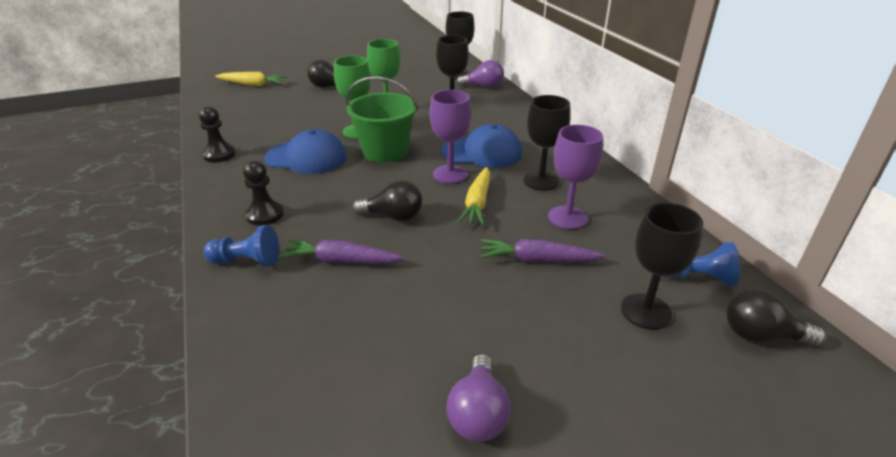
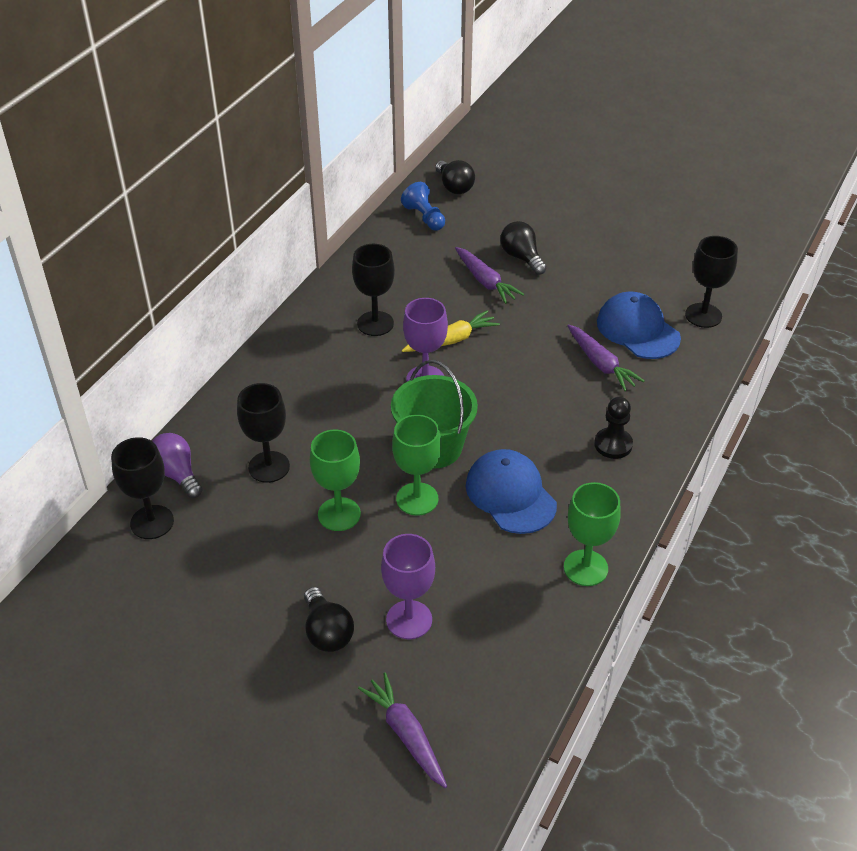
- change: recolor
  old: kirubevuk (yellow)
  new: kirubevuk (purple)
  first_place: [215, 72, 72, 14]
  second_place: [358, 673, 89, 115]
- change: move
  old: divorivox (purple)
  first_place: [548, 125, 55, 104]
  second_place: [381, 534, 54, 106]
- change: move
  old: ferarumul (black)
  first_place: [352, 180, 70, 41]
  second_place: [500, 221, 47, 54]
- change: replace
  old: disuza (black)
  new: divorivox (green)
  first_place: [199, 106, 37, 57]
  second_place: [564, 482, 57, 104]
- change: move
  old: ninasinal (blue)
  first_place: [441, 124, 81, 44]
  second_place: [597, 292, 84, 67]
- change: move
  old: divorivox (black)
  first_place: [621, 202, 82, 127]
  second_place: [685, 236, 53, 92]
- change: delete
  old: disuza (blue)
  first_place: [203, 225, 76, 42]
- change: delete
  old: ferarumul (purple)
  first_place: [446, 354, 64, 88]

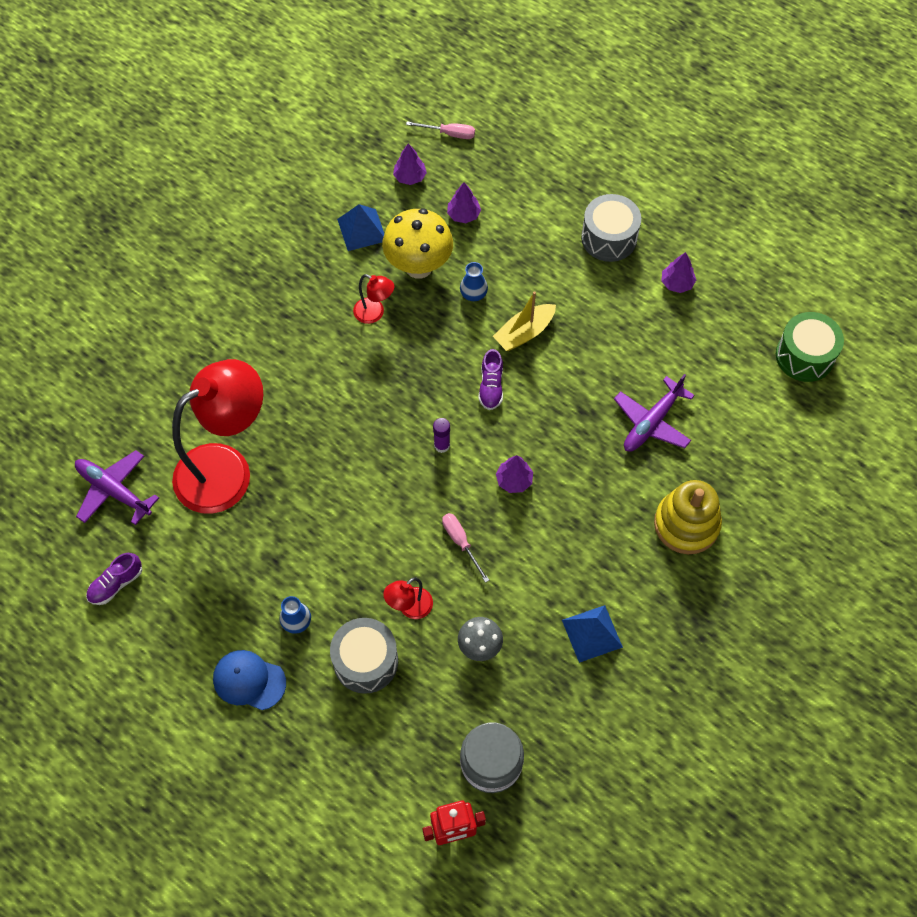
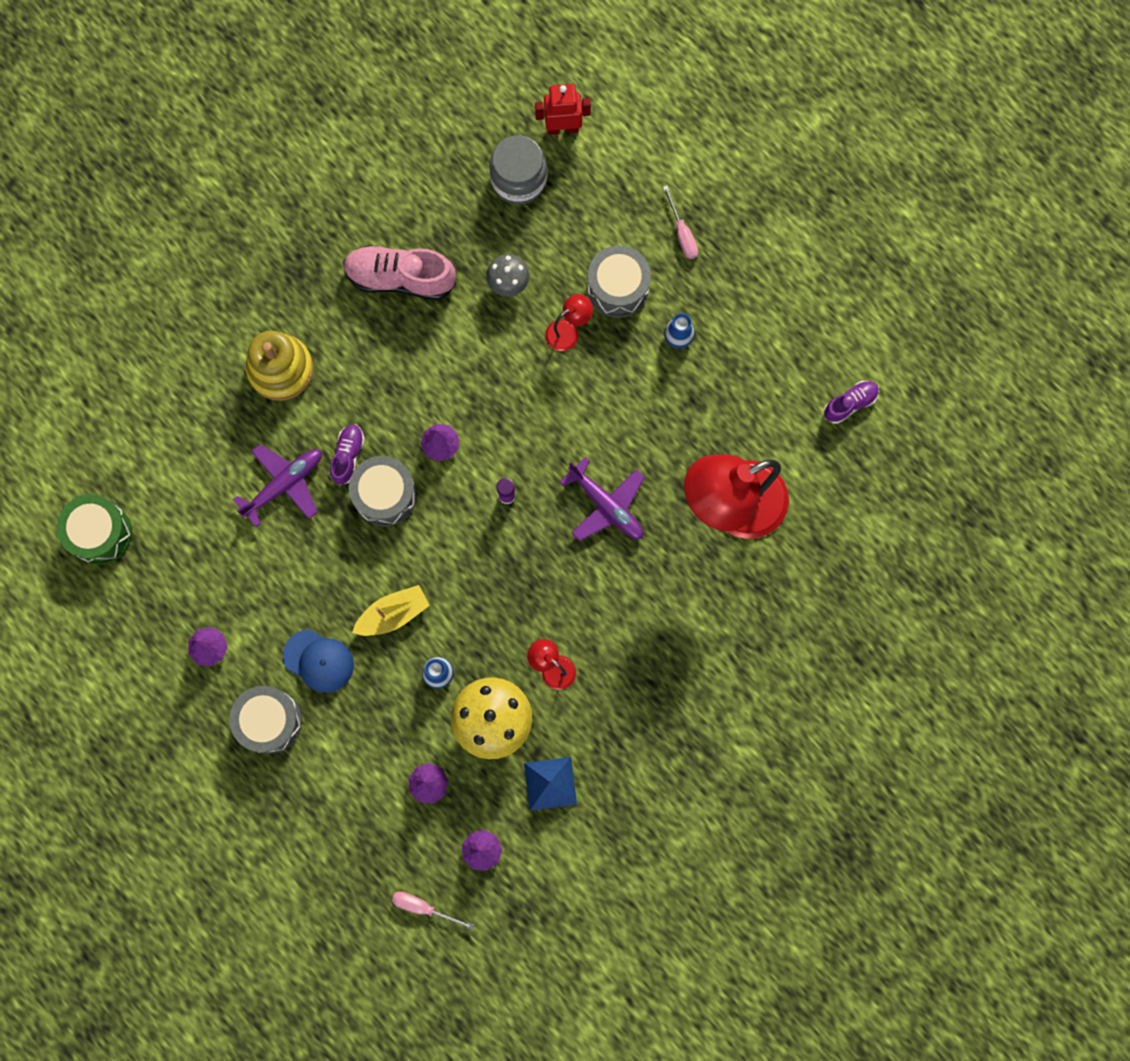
- change: move
  old: ninasinal (blue)
  first_place: [213, 650, 73, 60]
  second_place: [283, 629, 71, 64]
- change: move
  old: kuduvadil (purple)
  first_place: [478, 349, 25, 61]
  second_place: [330, 424, 35, 61]
- change: replace
  old: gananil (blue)
  new: kuduvadil (pink)
  first_place: [562, 605, 61, 58]
  second_place: [343, 245, 113, 55]
- change: insert
  new: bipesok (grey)
  second_place: [349, 456, 68, 70]
- change: move
  old: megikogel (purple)
  first_place: [75, 450, 84, 75]
  second_place: [560, 457, 85, 84]
- change: move
  old: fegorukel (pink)
  first_place: [442, 513, 47, 70]
  second_place: [663, 186, 35, 73]

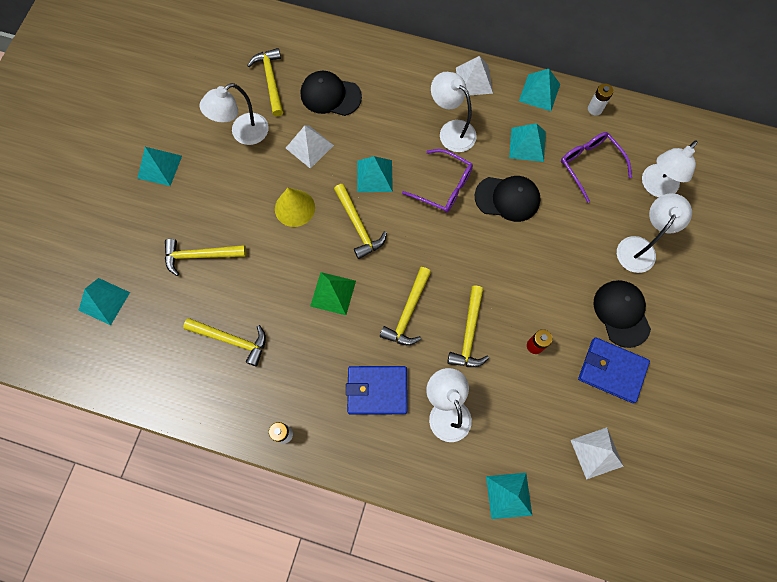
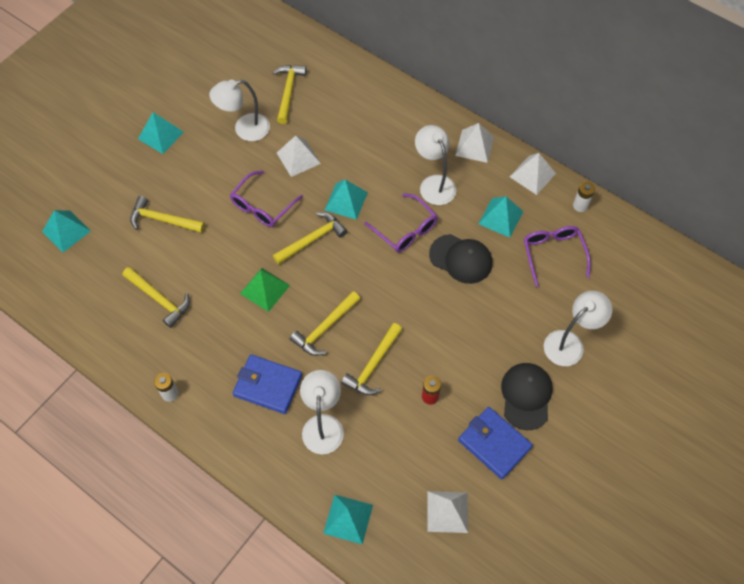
- change: replace
  old: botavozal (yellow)
  new: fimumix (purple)
  first_place: [275, 188, 40, 39]
  second_place: [230, 171, 73, 56]
- change: rotate
  old: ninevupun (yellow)
  first_place: [334, 184, 53, 75]
  second_place: [273, 212, 74, 53]
  degrees: -120
- change: recolor
  old: gananil (turquoise)
  new: gananil (white)
  first_place: [519, 69, 41, 42]
  second_place: [510, 153, 46, 42]
- change: delete
  old: ninasinal (black)
  first_place: [301, 71, 61, 45]
- change: delete
  old: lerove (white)
  first_place: [642, 140, 56, 57]

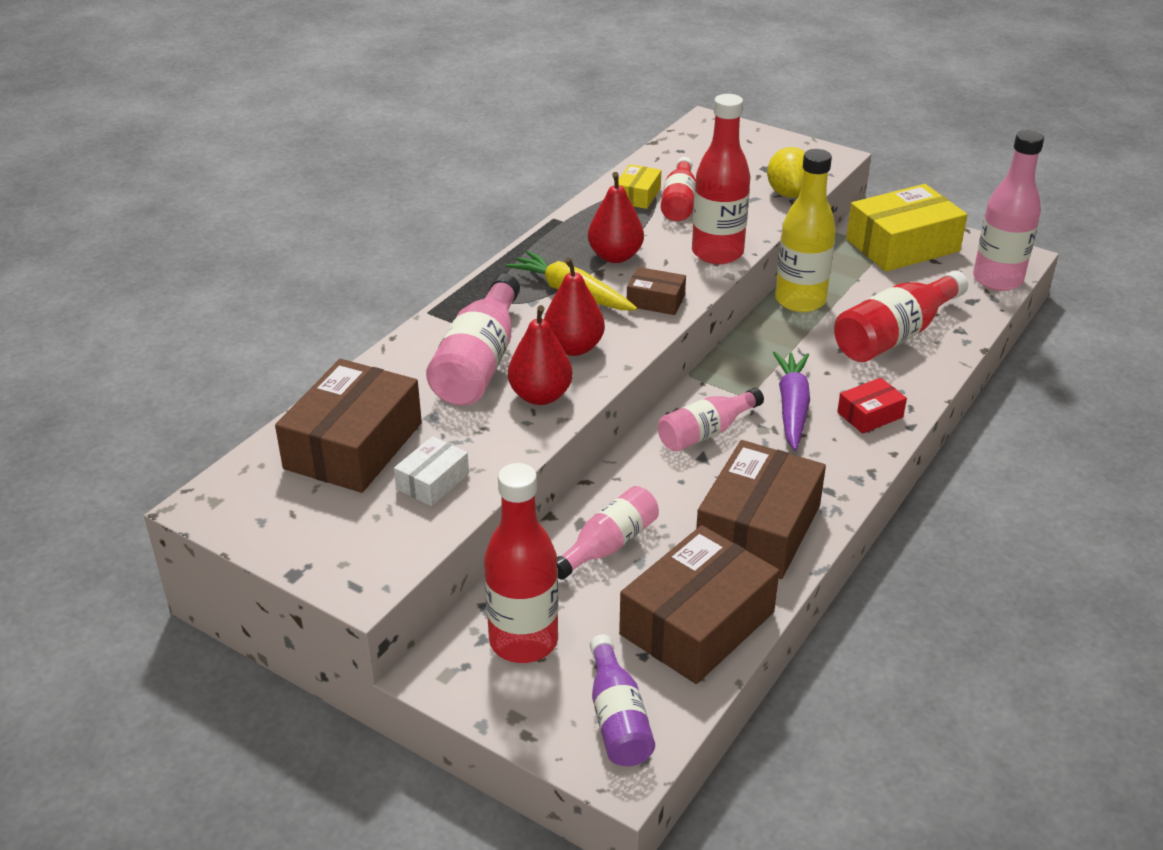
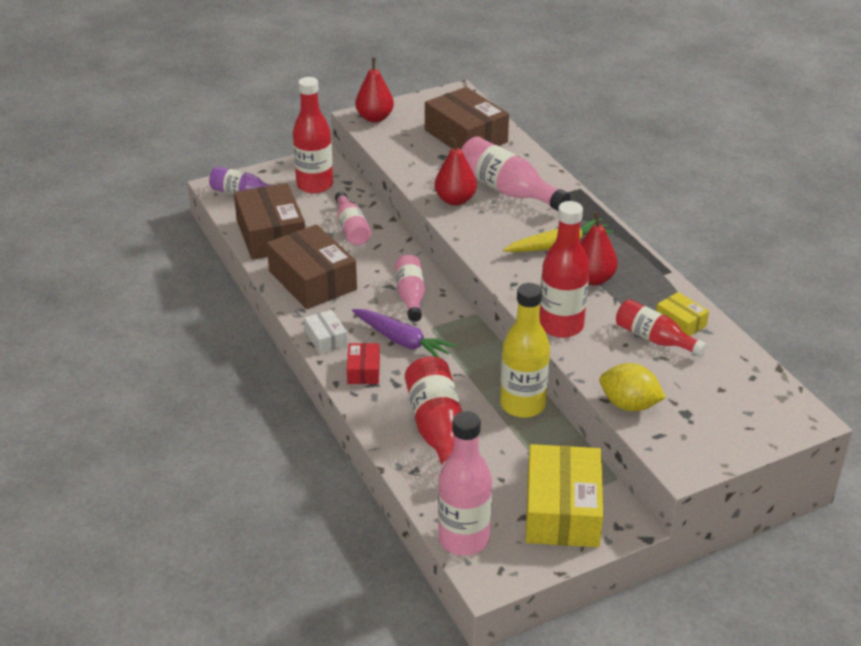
- change: move
  old: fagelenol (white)
  first_place: [394, 436, 75, 70]
  second_place: [304, 310, 44, 44]
- change: move
  old: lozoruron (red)
  first_place: [544, 257, 61, 99]
  second_place: [355, 58, 39, 64]
- change: delete
  old: fagelenol (brown)
  first_place: [627, 267, 59, 48]

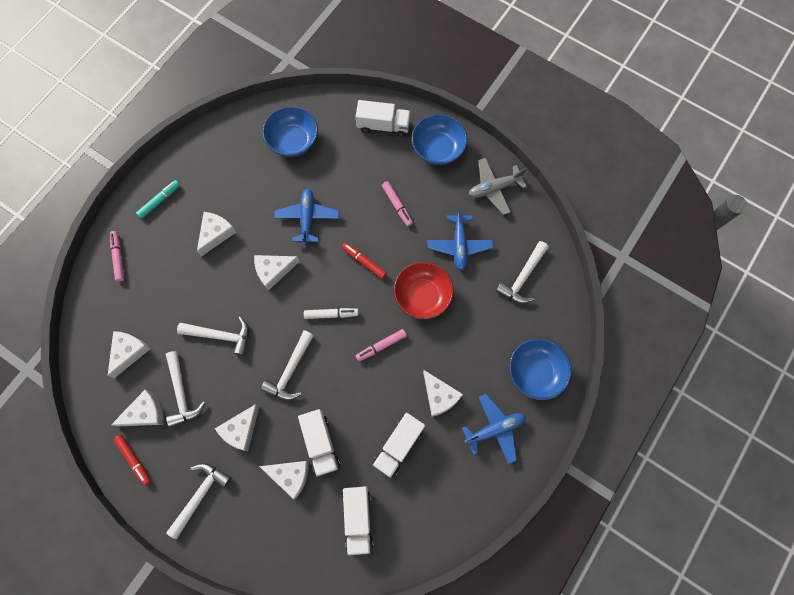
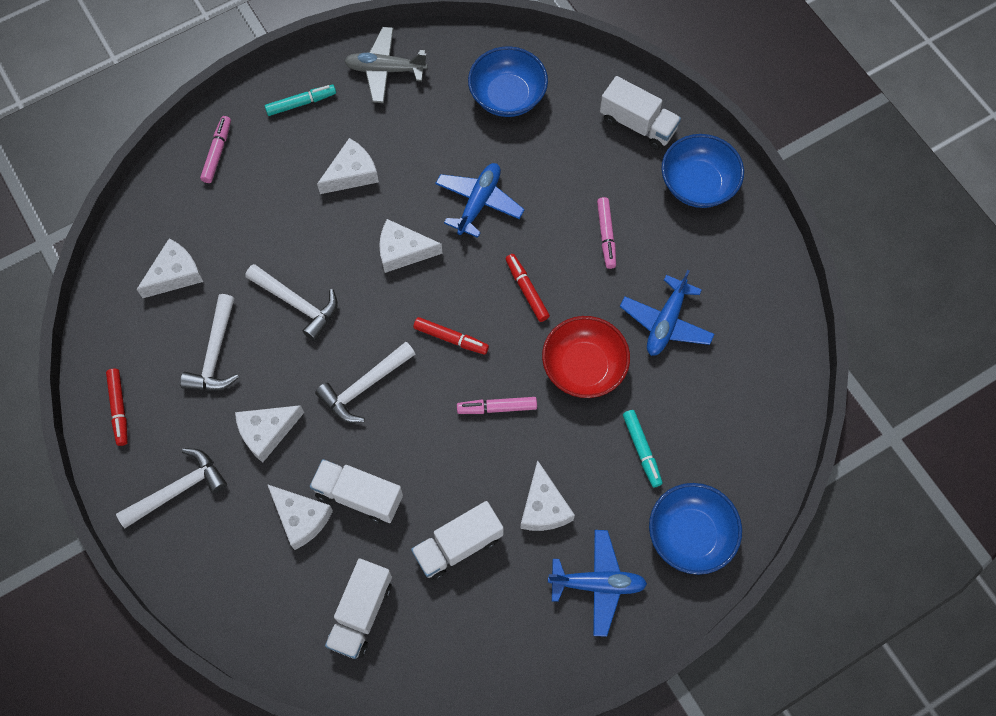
- change: rotate
  old: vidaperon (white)
  first_place: [298, 409, 42, 68]
  second_place: [310, 459, 93, 65]
  degrees: 105
- change: move
  old: megikogel (grey)
  first_place: [469, 158, 58, 57]
  second_place: [344, 27, 84, 76]
- change: recolor
  old: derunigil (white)
  new: derunigil (red)
  first_place: [304, 308, 54, 11]
  second_place: [413, 317, 76, 38]
- change: insert
  new: derunigil (turquoise)
  second_place: [623, 410, 40, 77]
- change: delete
  old: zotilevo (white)
  first_place: [111, 390, 53, 36]
- change: delete
  old: ninevupun (white)
  first_place: [496, 241, 53, 63]

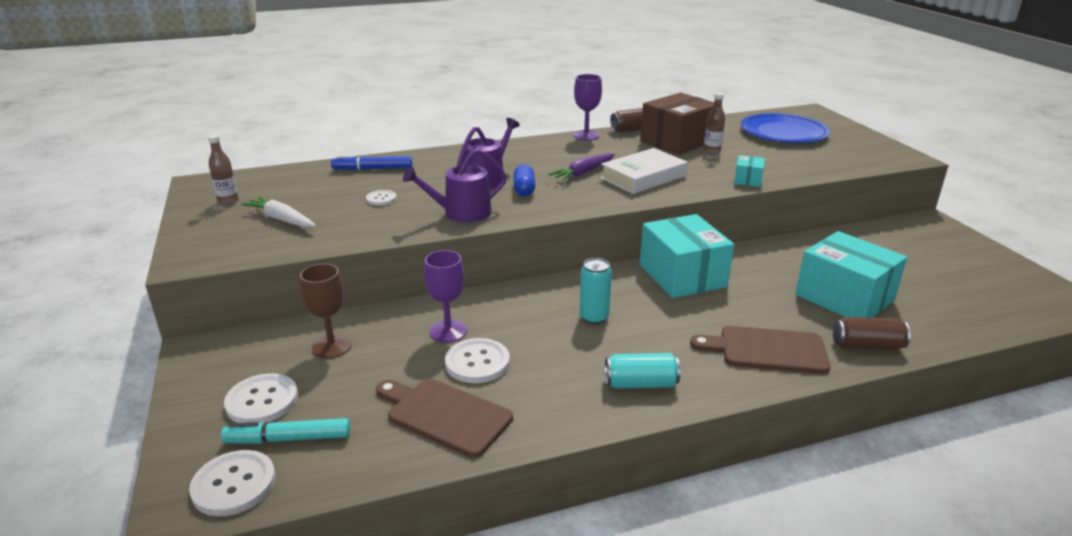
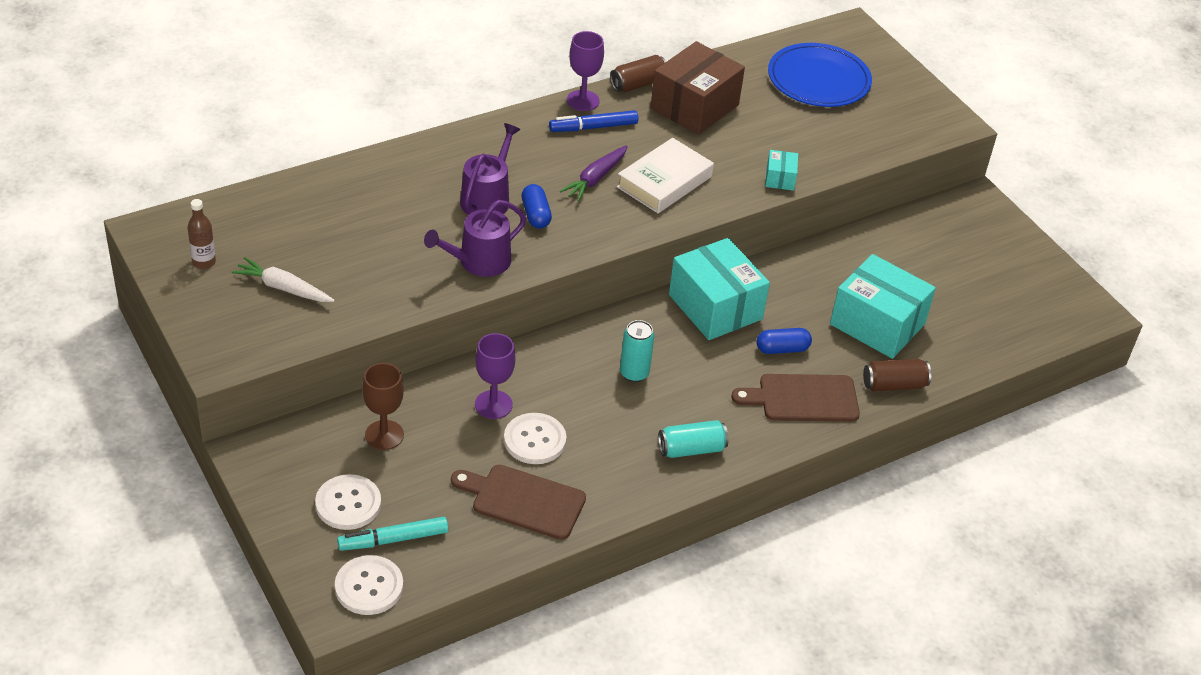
- change: move
  old: derunigil (blue)
  first_place: [331, 155, 81, 15]
  second_place: [549, 110, 89, 22]
- change: insert
  new: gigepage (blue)
  second_place: [757, 328, 55, 26]
- change: delete
  old: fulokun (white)
  first_place: [366, 190, 31, 16]
- change: delete
  old: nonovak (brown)
  first_place: [703, 93, 22, 62]

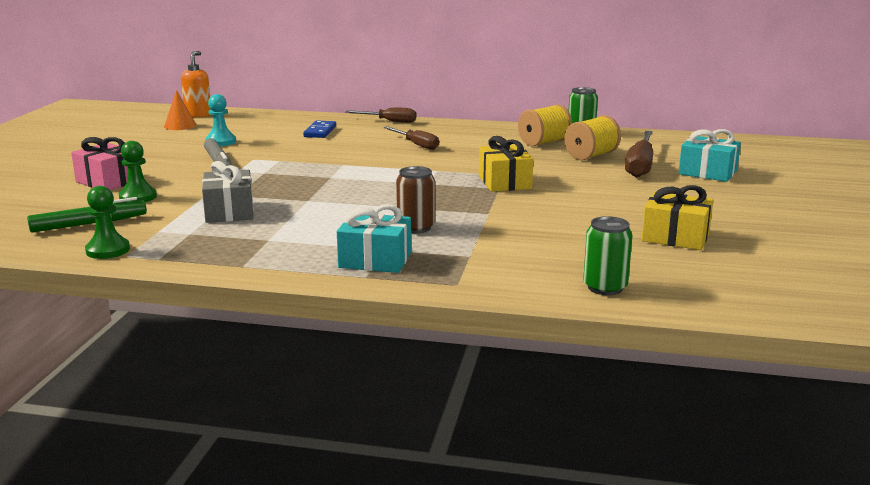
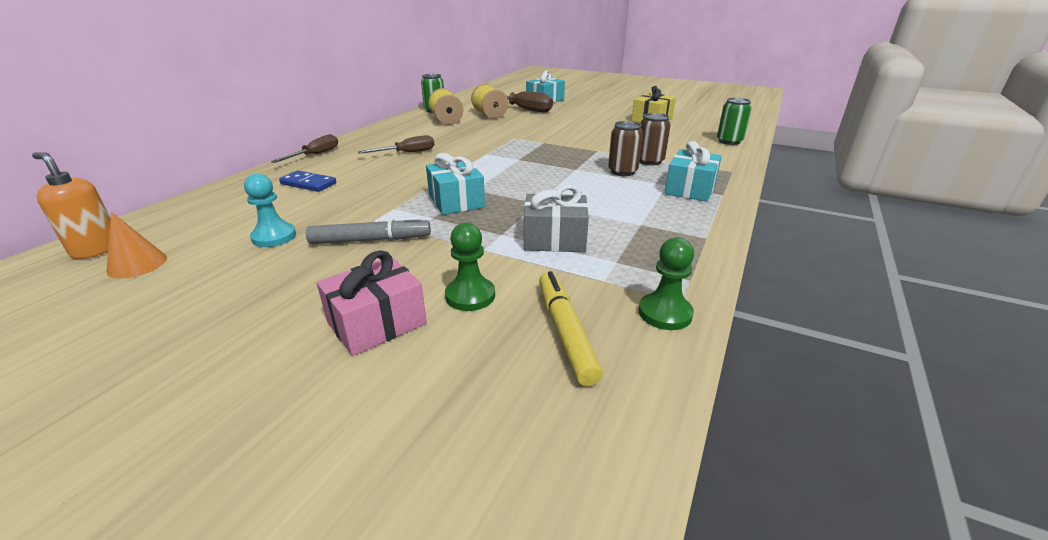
- change: insert
  new: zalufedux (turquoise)
  second_place: [426, 153, 59, 62]
- change: recolor
  old: derunigil (green)
  new: derunigil (yellow)
  first_place: [27, 197, 120, 36]
  second_place: [539, 271, 64, 115]
- change: insert
  new: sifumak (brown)
  second_place: [640, 113, 31, 52]
- change: delete
  old: zalufedux (yellow)
  first_place: [479, 136, 54, 56]

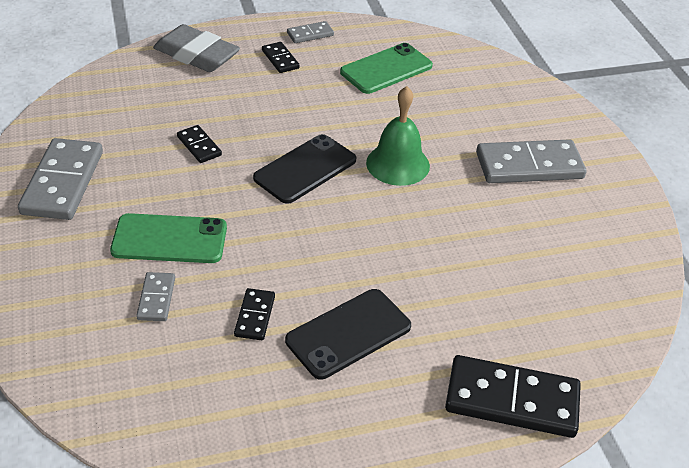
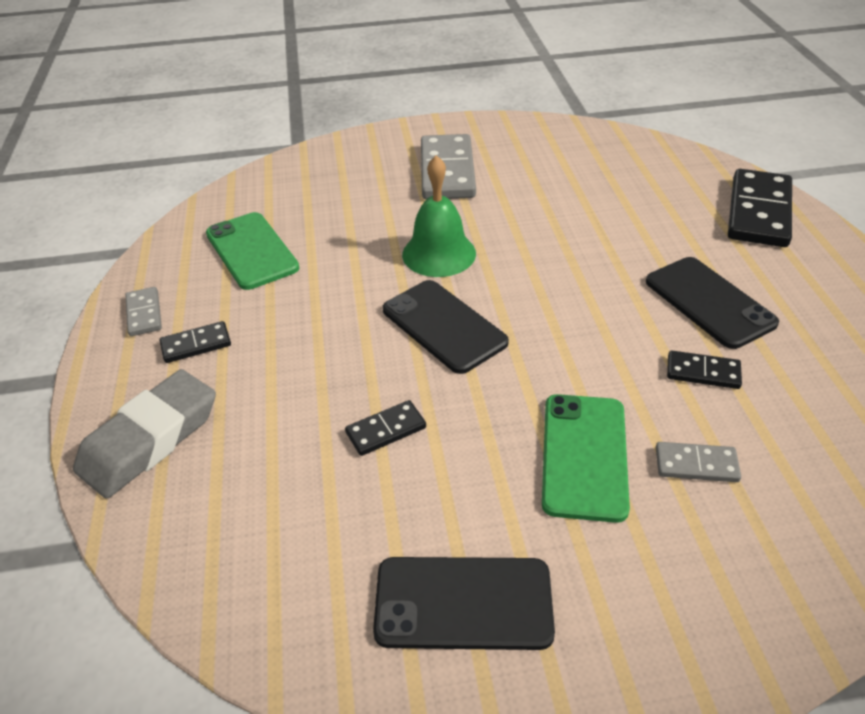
- change: replace
  old: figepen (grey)
  new: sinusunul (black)
  first_place: [18, 138, 85, 82]
  second_place: [373, 557, 182, 93]

